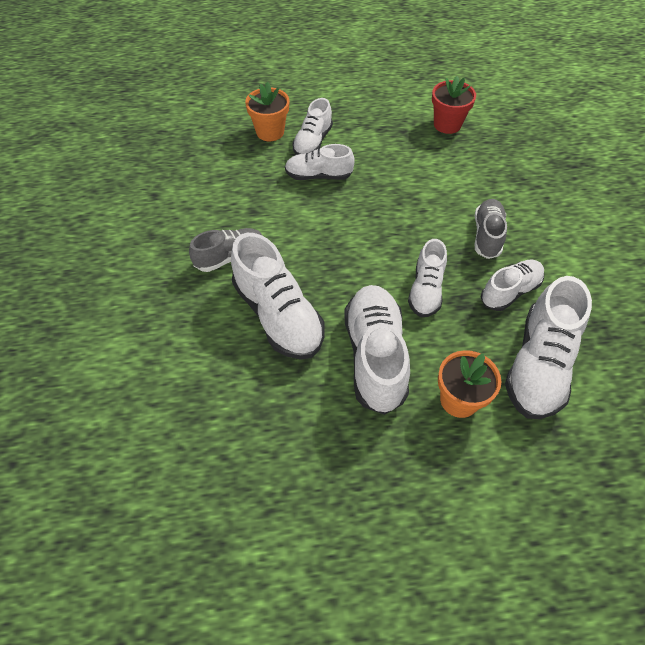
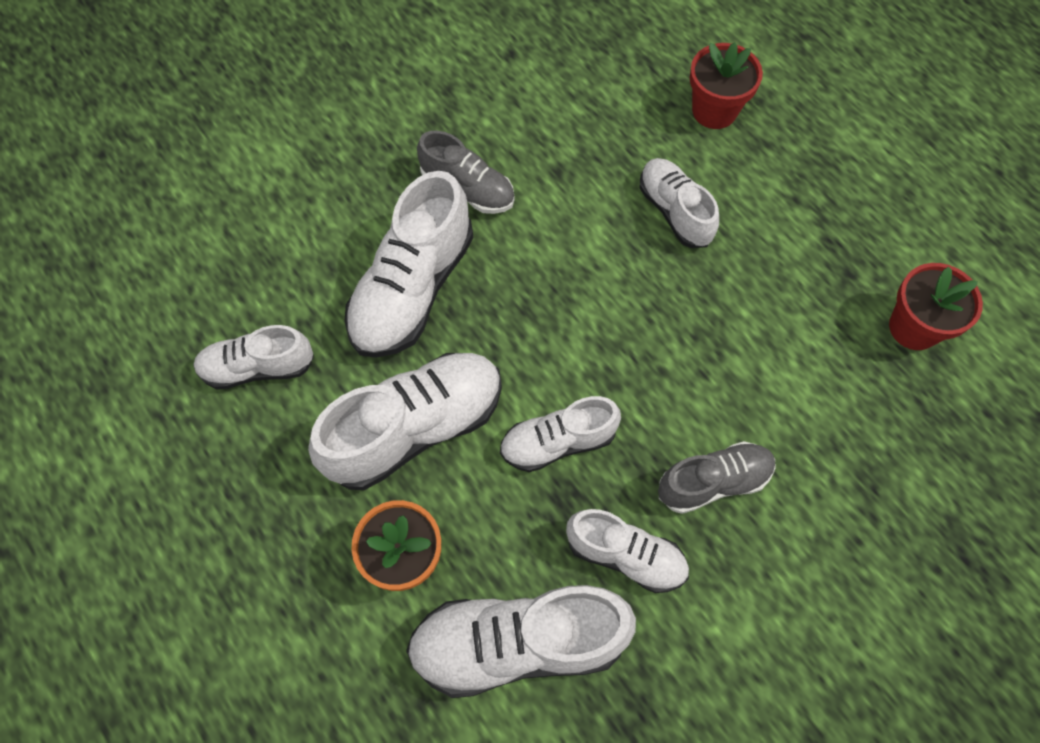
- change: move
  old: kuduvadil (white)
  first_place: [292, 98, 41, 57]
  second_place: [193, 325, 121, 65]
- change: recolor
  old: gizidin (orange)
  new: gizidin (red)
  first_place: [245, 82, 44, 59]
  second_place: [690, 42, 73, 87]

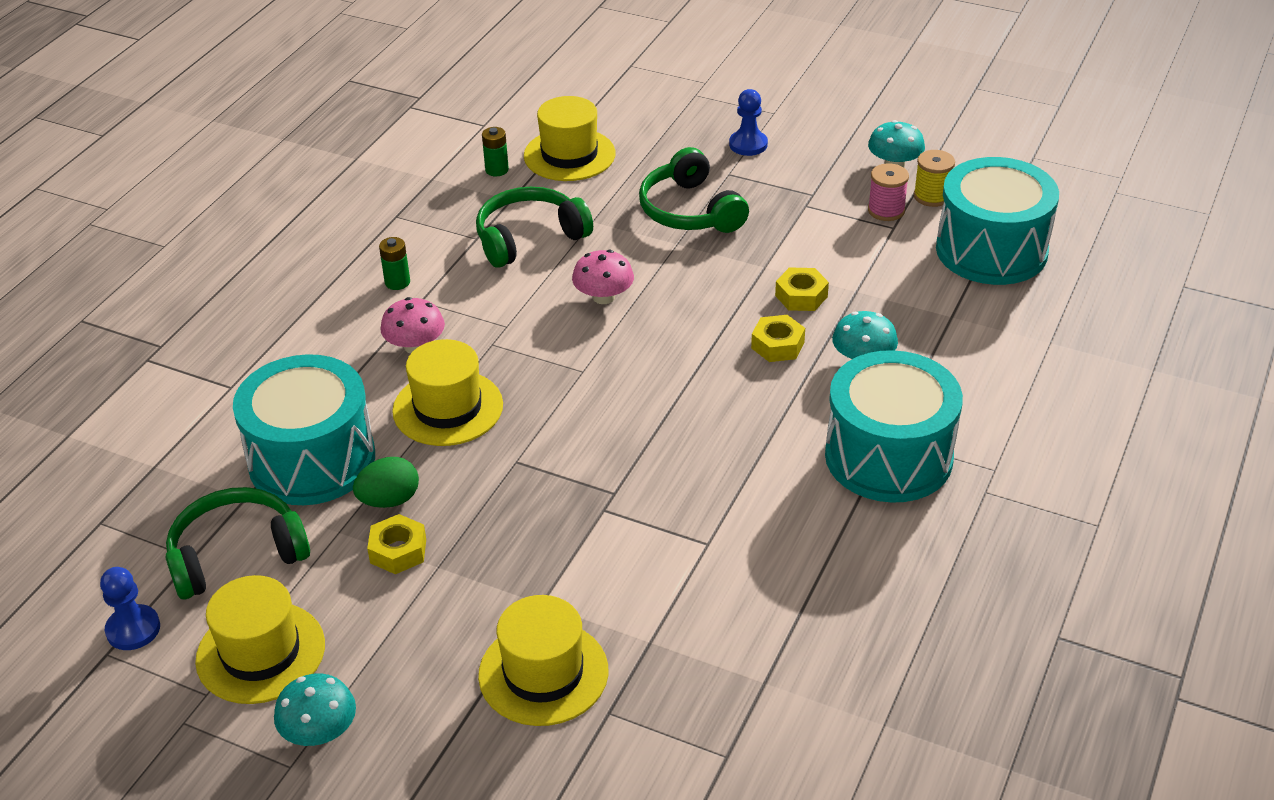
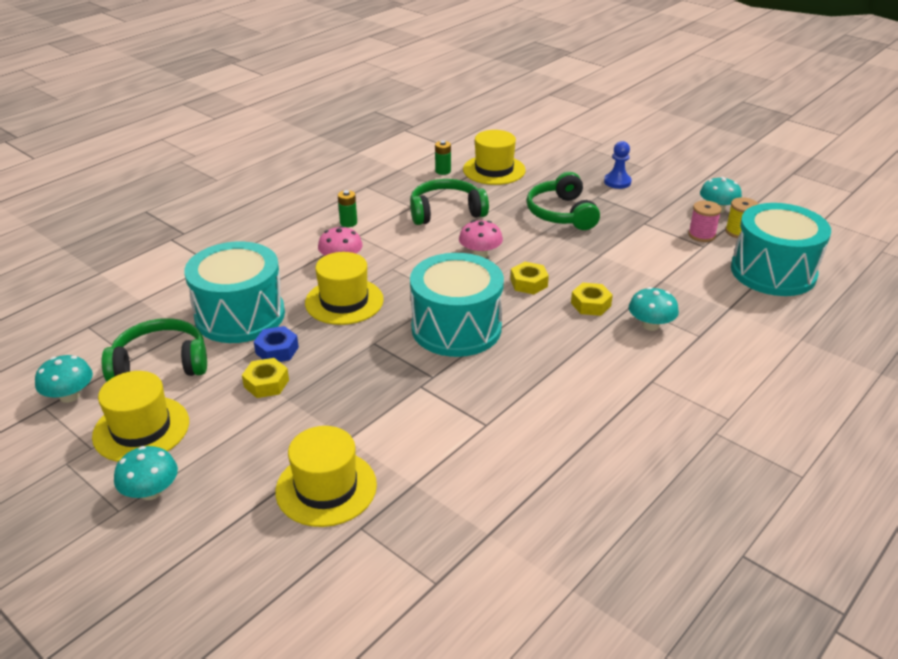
- change: replace
  old: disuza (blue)
  new: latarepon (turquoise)
  first_place: [100, 567, 60, 83]
  second_place: [35, 355, 58, 48]
- change: replace
  old: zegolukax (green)
  new: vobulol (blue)
  first_place: [353, 457, 66, 51]
  second_place: [254, 326, 45, 36]
- change: move
  old: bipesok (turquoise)
  first_place: [825, 350, 138, 153]
  second_place: [410, 253, 94, 104]
- change: move
  old: vobulol (yellow)
  first_place: [775, 267, 54, 44]
  second_place: [510, 262, 39, 32]

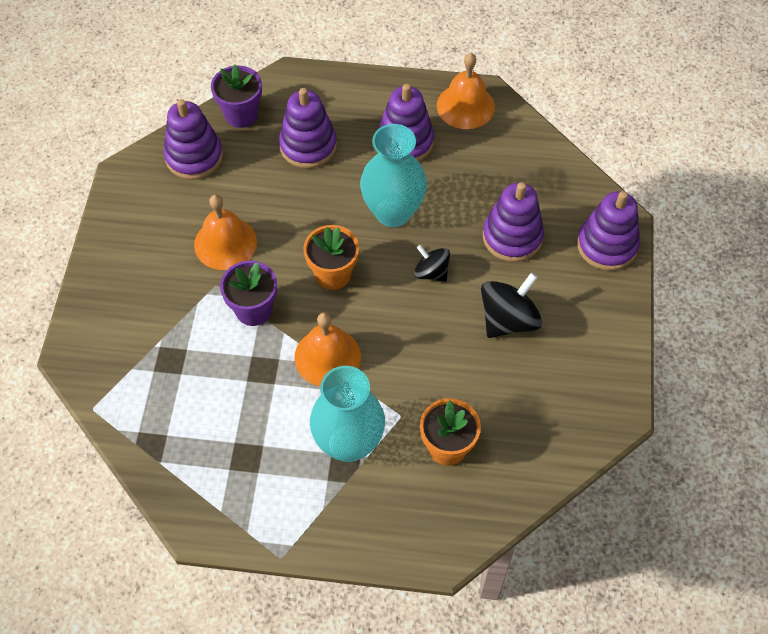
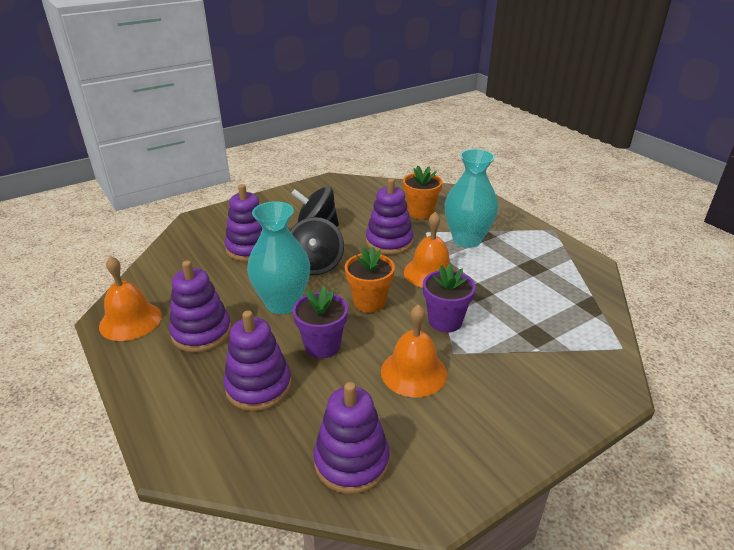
- change: resize
  old: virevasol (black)
  first_place: [414, 245, 36, 37]
  second_place: [290, 217, 54, 58]
  factor: 1.64
- change: move
  old: gizidin (purple)
  first_place: [211, 64, 51, 64]
  second_place: [292, 286, 56, 72]
- change: move
  old: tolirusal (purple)
  first_place: [577, 191, 63, 80]
  second_place: [366, 179, 48, 76]

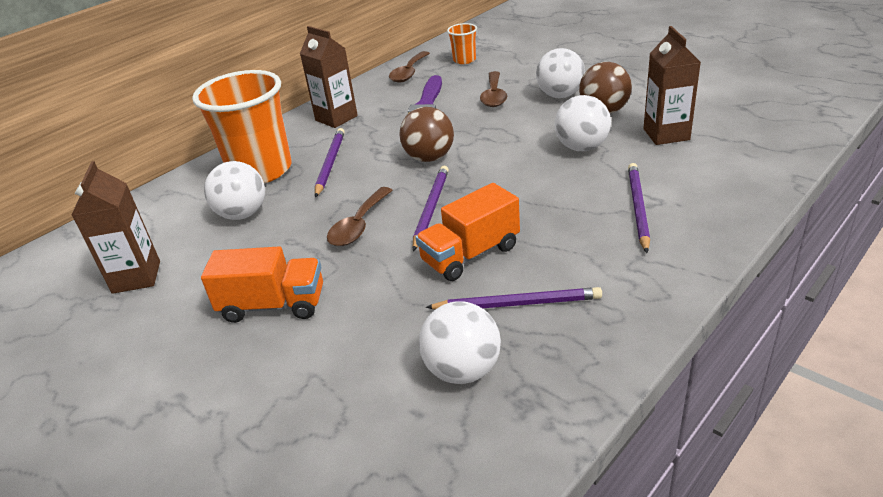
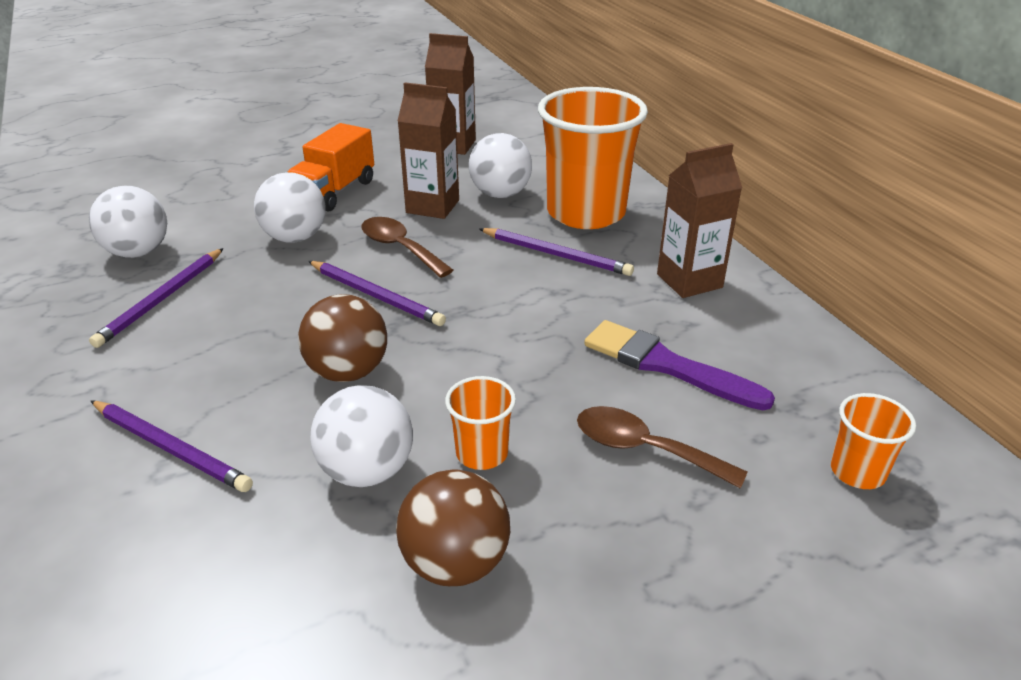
- change: move
  old: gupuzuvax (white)
  first_place: [536, 48, 49, 50]
  second_place: [254, 172, 72, 71]
- change: move
  old: gupuzuvax (brown)
  first_place: [399, 107, 55, 55]
  second_place: [298, 294, 89, 88]
- change: move
  old: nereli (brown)
  first_place: [643, 26, 58, 119]
  second_place: [398, 82, 61, 137]
- change: insert
  new: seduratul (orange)
  second_place: [445, 376, 71, 94]
- change: delete
  old: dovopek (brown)
  first_place: [389, 51, 41, 31]
- change: delete
  old: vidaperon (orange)
  first_place: [415, 183, 105, 98]

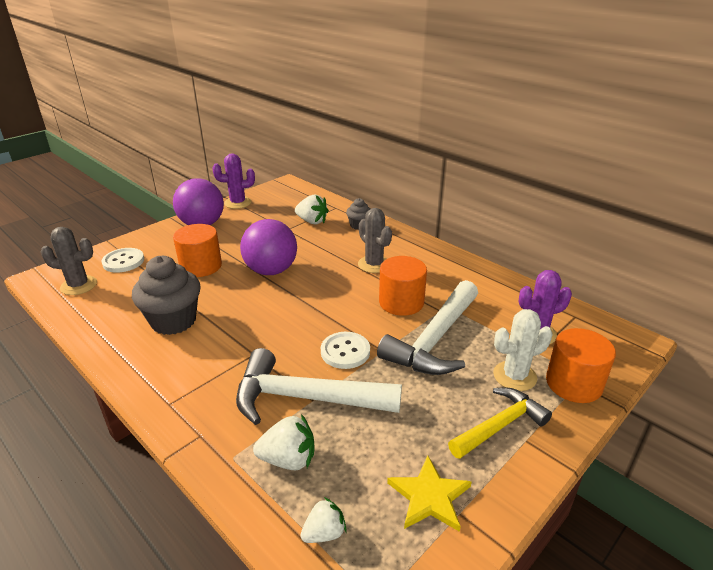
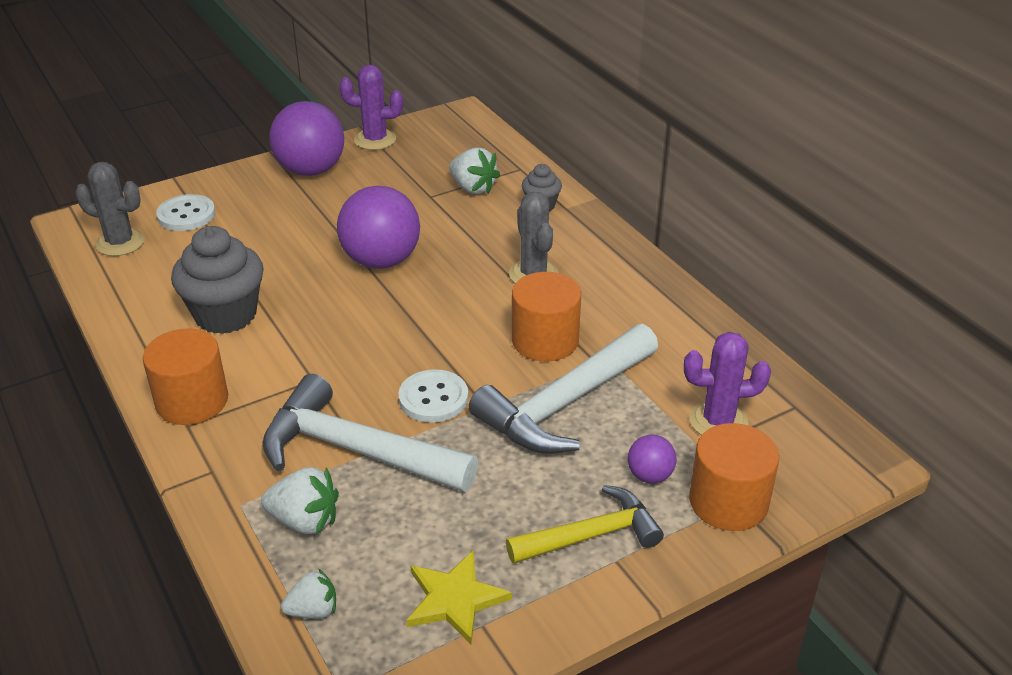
- change: move
  old: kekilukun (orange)
  first_place: [173, 224, 49, 53]
  second_place: [143, 328, 85, 97]
- change: replace
  old: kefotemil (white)
  new: gupuzuvax (purple)
  first_place: [493, 309, 59, 82]
  second_place: [628, 435, 49, 48]

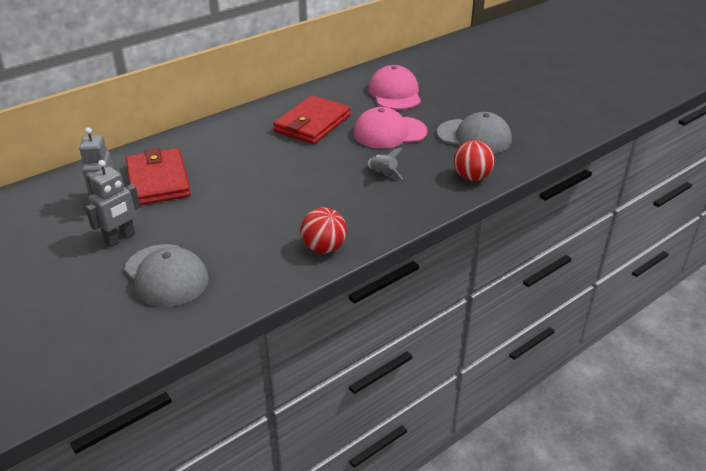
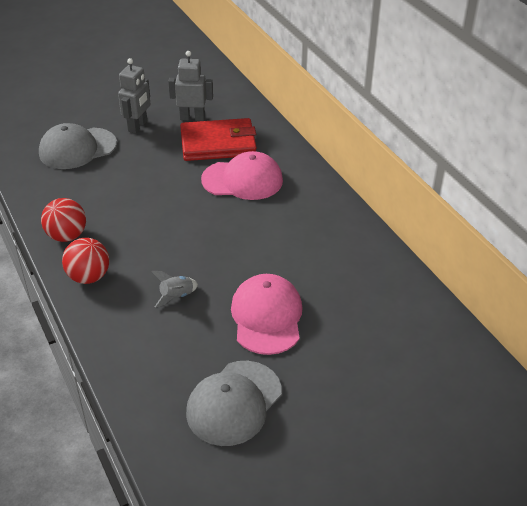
- change: move
  old: gupuzuvax (red)
  first_place: [454, 140, 41, 41]
  second_place: [62, 238, 47, 46]
- change: rotate
  old: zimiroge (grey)
  first_place: [85, 160, 55, 87]
  second_place: [118, 58, 32, 76]
  degrees: -120
- change: move
  old: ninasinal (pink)
  first_place: [368, 65, 53, 45]
  second_place: [201, 151, 82, 49]
- change: delete
  old: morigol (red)
  first_place: [273, 95, 78, 49]

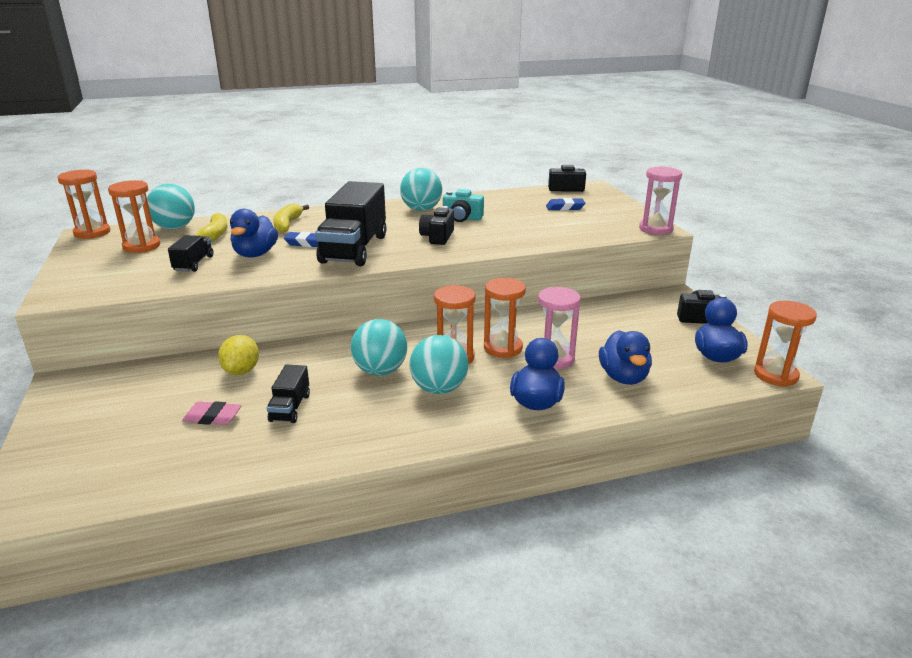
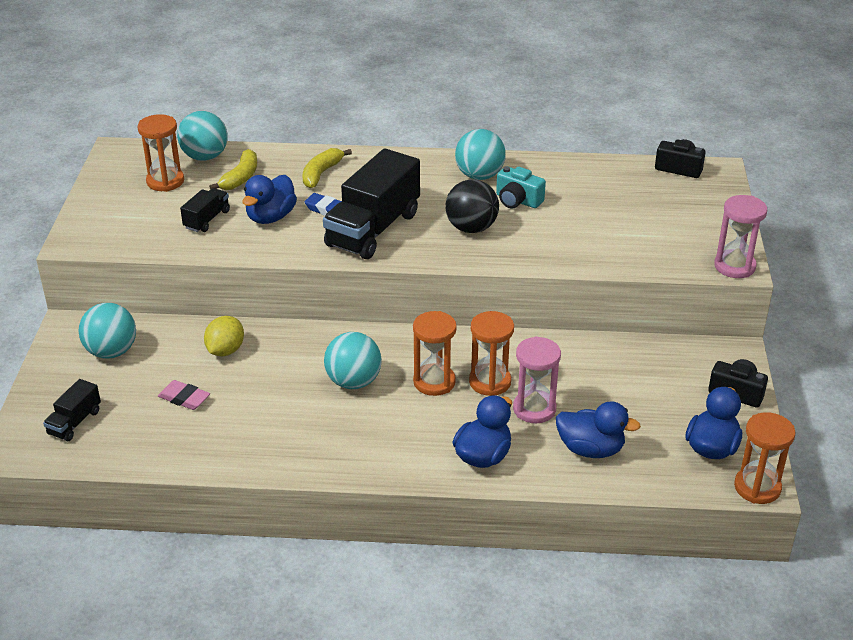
- change: move
  old: vidaperon (black)
  first_place: [267, 365, 43, 58]
  second_place: [43, 379, 58, 63]
- change: move
  old: gupuzuvax (turquoise)
  first_place: [409, 335, 60, 59]
  second_place: [79, 303, 57, 56]
- change: replace
  old: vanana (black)
  new: gupuzuvax (black)
  first_place: [419, 206, 35, 39]
  second_place: [445, 179, 54, 54]
- change: rotate
  old: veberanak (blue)
  first_place: [599, 330, 53, 55]
  second_place: [556, 401, 85, 57]
  degrees: -90
- change: delete
  old: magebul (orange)
  first_place: [57, 170, 53, 69]
- change: delete
  old: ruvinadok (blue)
  first_place: [546, 198, 39, 13]

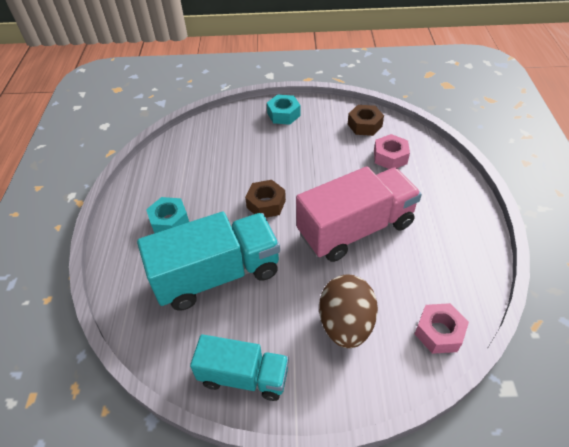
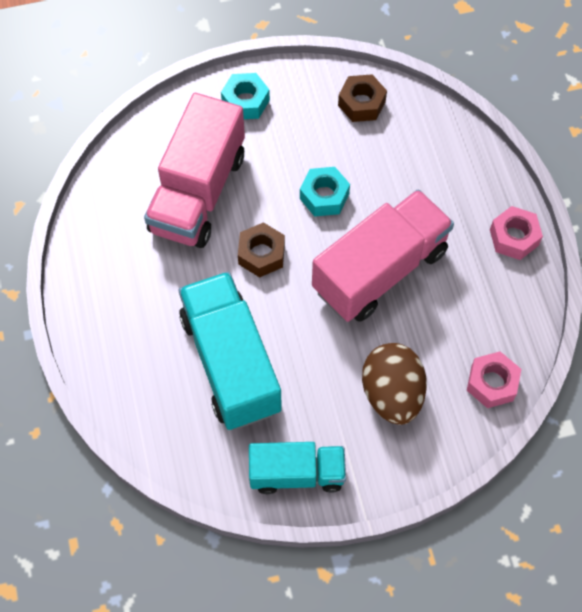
- change: insert
  new: vidaperon (pink)
  second_place: [144, 93, 101, 155]
- change: rotate
  old: vidaperon (turquoise)
  first_place: [137, 212, 143, 99]
  second_place: [179, 272, 103, 158]
  degrees: -75
- change: move
  old: vobulol (turquoise)
  first_place: [146, 197, 43, 37]
  second_place: [300, 167, 50, 50]
- change: move
  old: vobulol (pink)
  first_place: [374, 134, 36, 35]
  second_place: [490, 206, 53, 54]

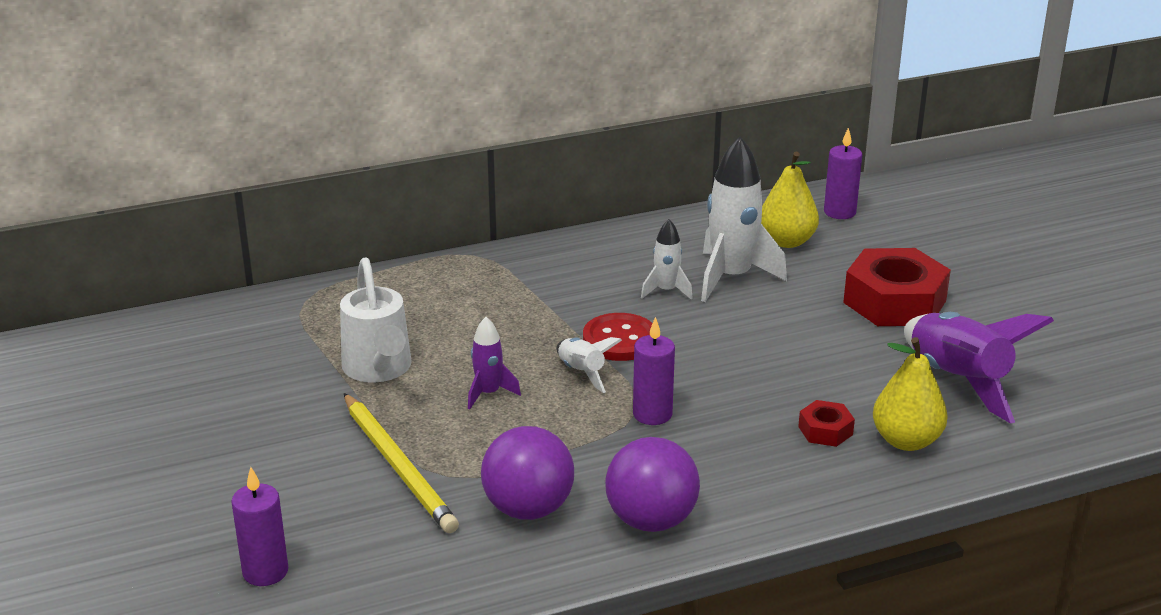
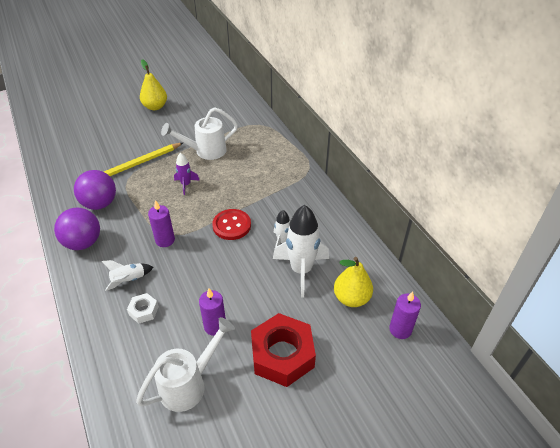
- change: move
  old: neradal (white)
  first_place: [556, 337, 66, 56]
  second_place: [101, 260, 52, 31]
- change: recolor
  old: vobulol (red)
  new: vobulol (white)
  first_place: [798, 400, 57, 47]
  second_place: [127, 293, 32, 31]
- change: replace
  old: neradal (purple)
  new: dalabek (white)
  first_place: [904, 312, 150, 112]
  second_place: [136, 317, 99, 95]
- change: move
  old: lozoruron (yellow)
  first_place: [873, 337, 75, 114]
  second_place: [140, 59, 27, 51]
- change: move
  old: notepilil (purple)
  first_place: [231, 467, 57, 119]
  second_place: [199, 288, 27, 48]

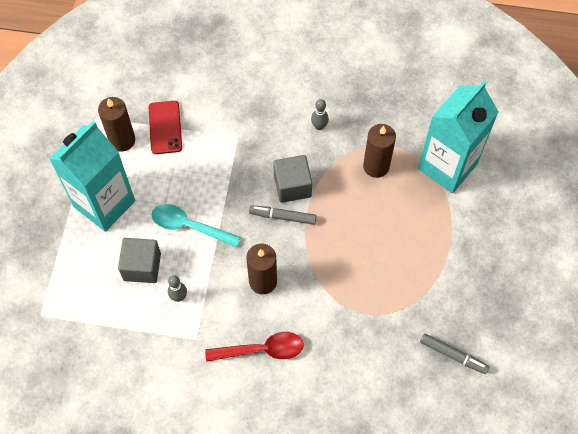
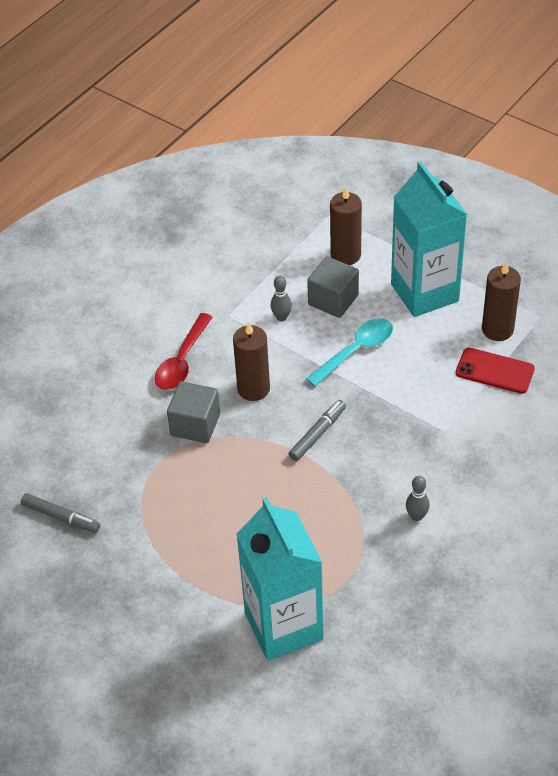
- change: rotate
  old: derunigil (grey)
  first_place: [420, 333, 69, 41]
  second_place: [21, 493, 79, 40]
  degrees: -120
- change: move
  old: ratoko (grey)
  first_place: [273, 155, 39, 48]
  second_place: [167, 381, 53, 62]
- change: move
  old: notepilil (brown)
  first_place: [363, 124, 33, 54]
  second_place: [330, 187, 32, 78]

